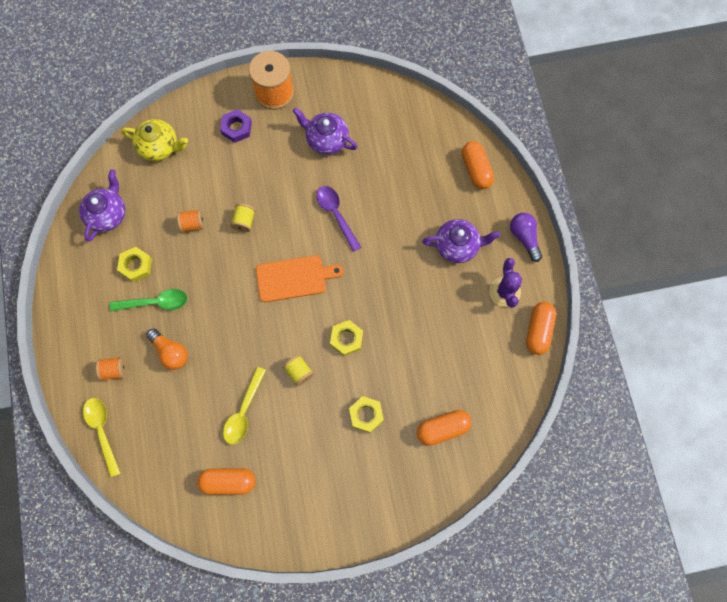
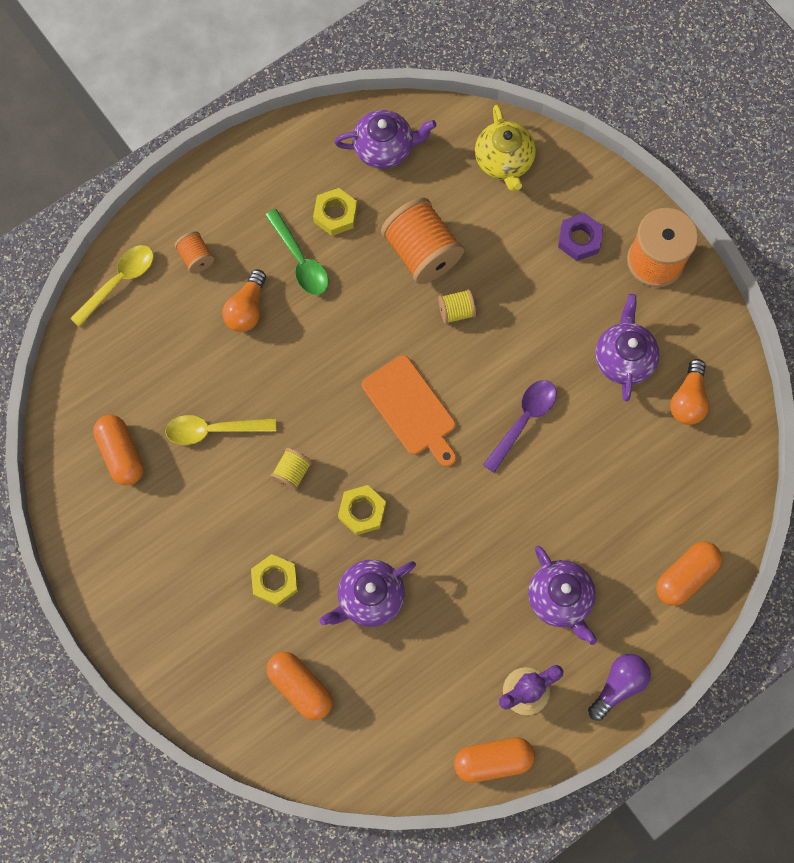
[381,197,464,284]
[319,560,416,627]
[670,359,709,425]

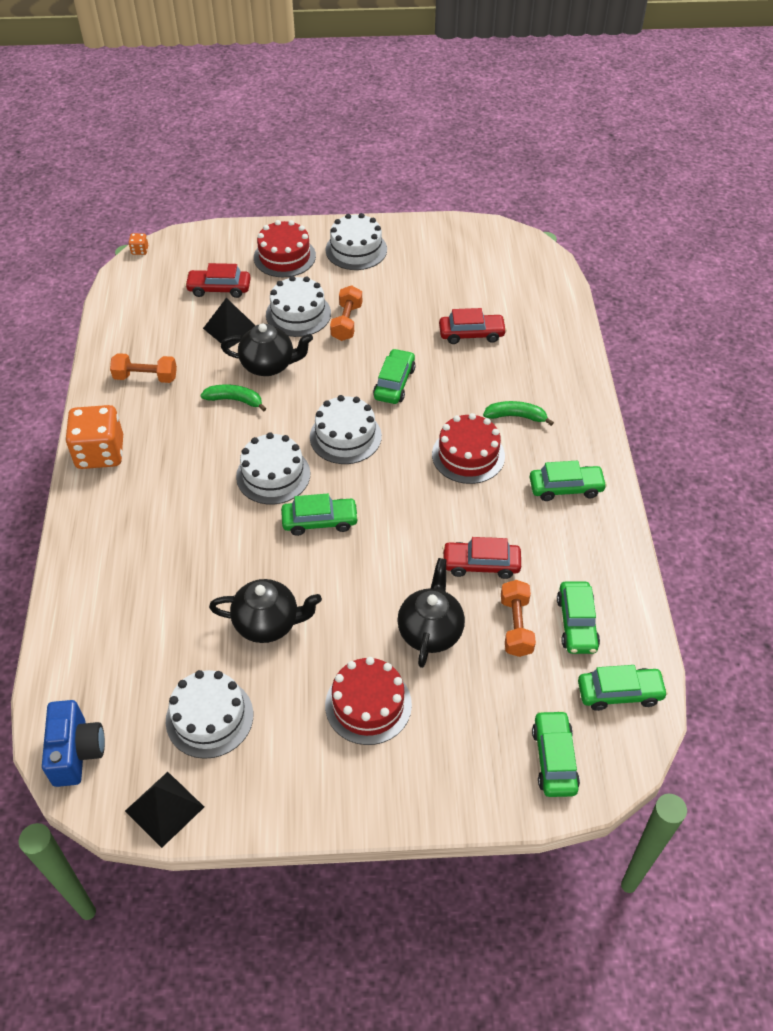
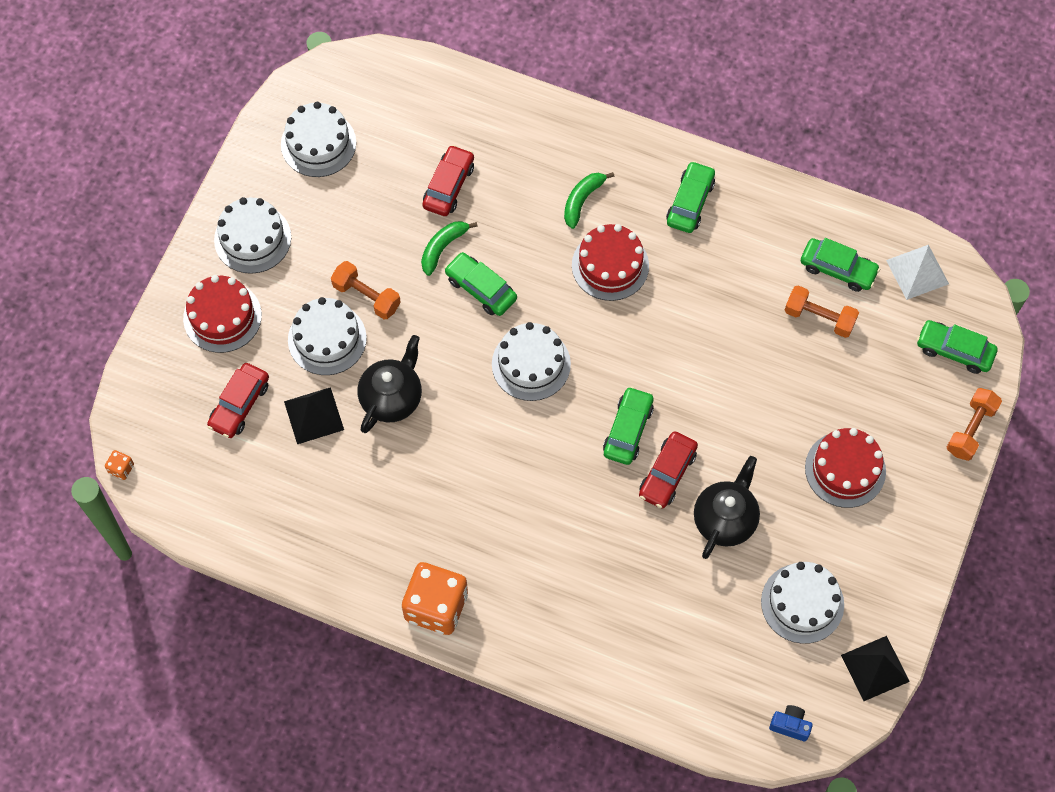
[769,705,813,742]
[947,388,1002,461]
[421,221,478,276]
[281,102,356,177]
[397,558,465,668] (first image)
[639,431,698,509]
[886,245,949,300]

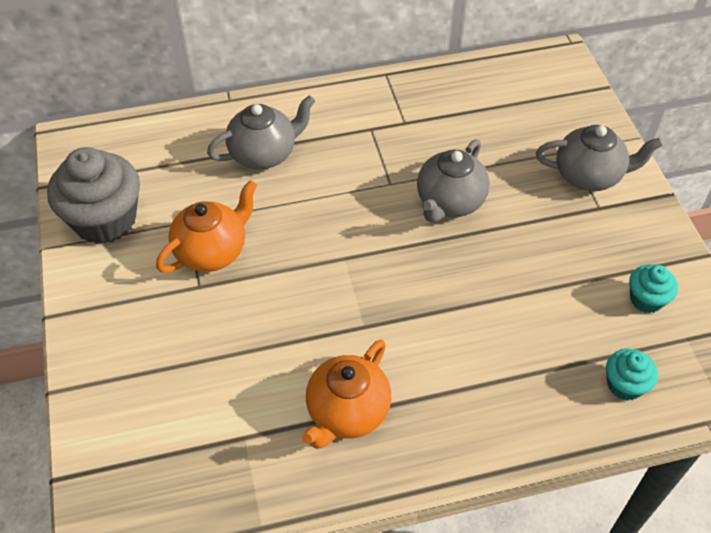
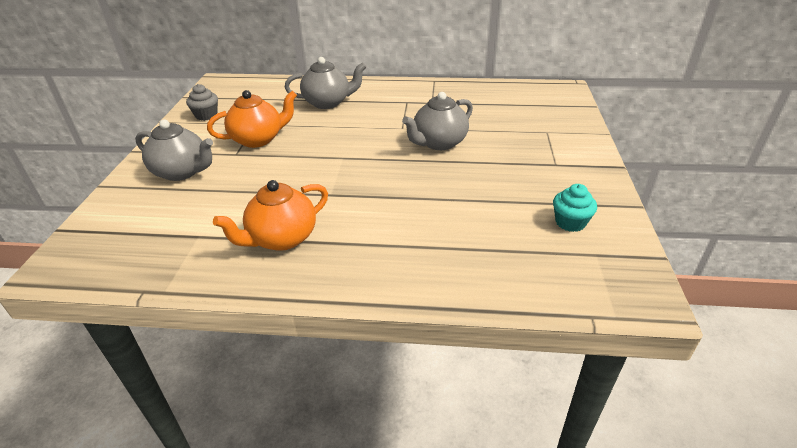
[186,84,218,121]
[135,119,213,181]
[606,349,658,401] (first image)

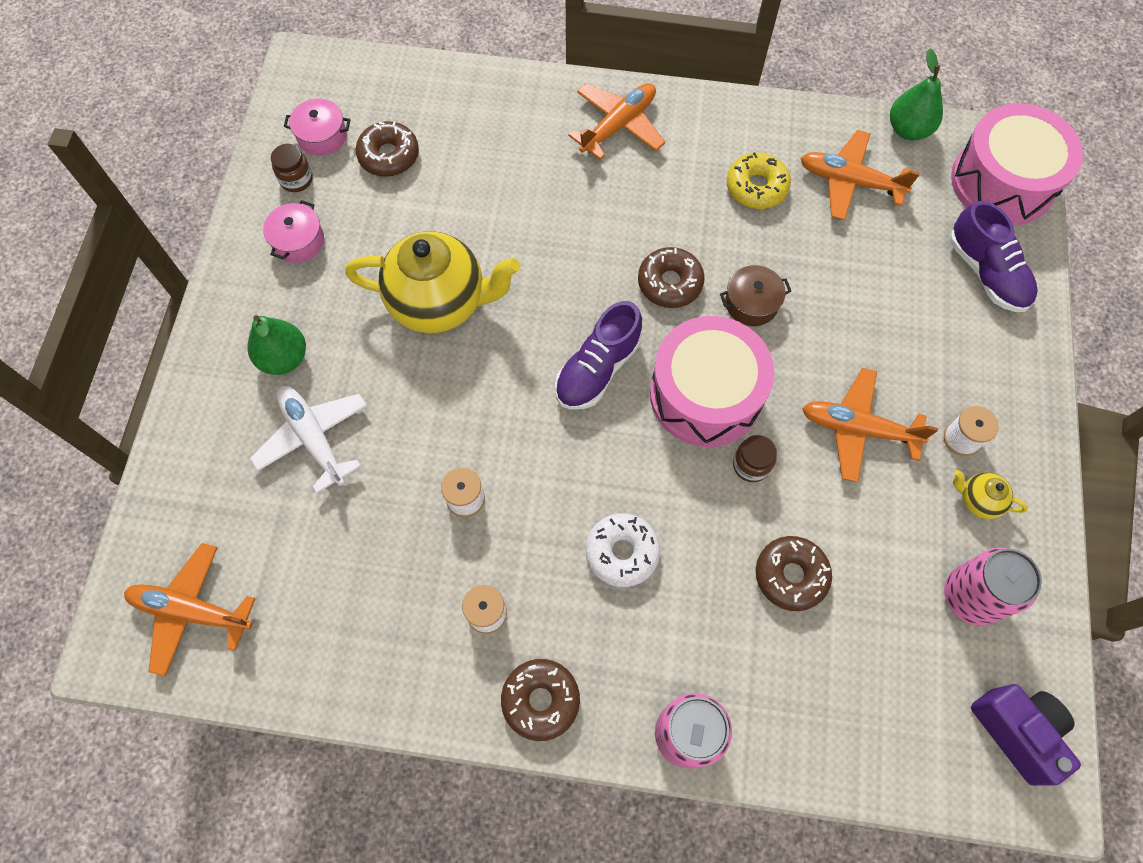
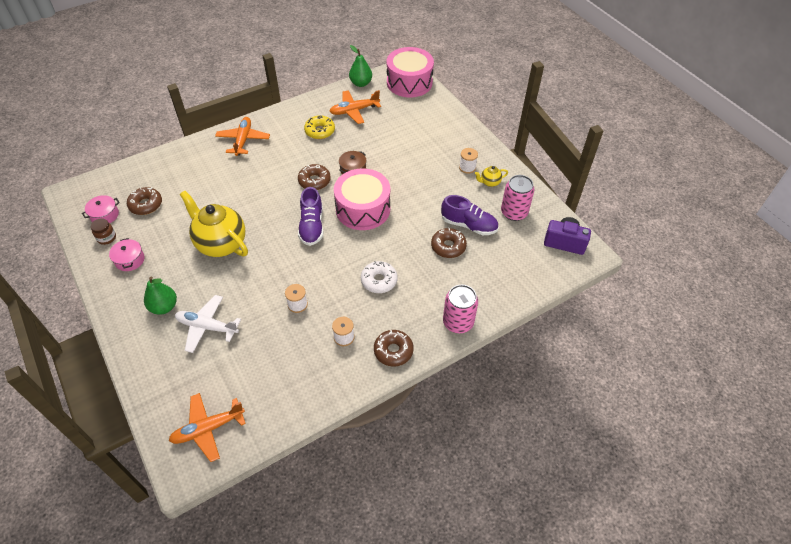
[180,191,248,257]
[733,435,777,482] (first image)
[802,368,938,483] (first image)
[441,195,498,235]

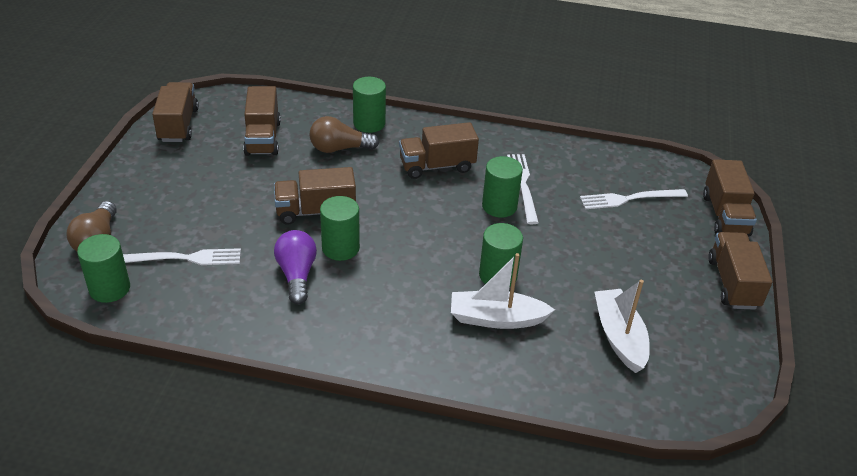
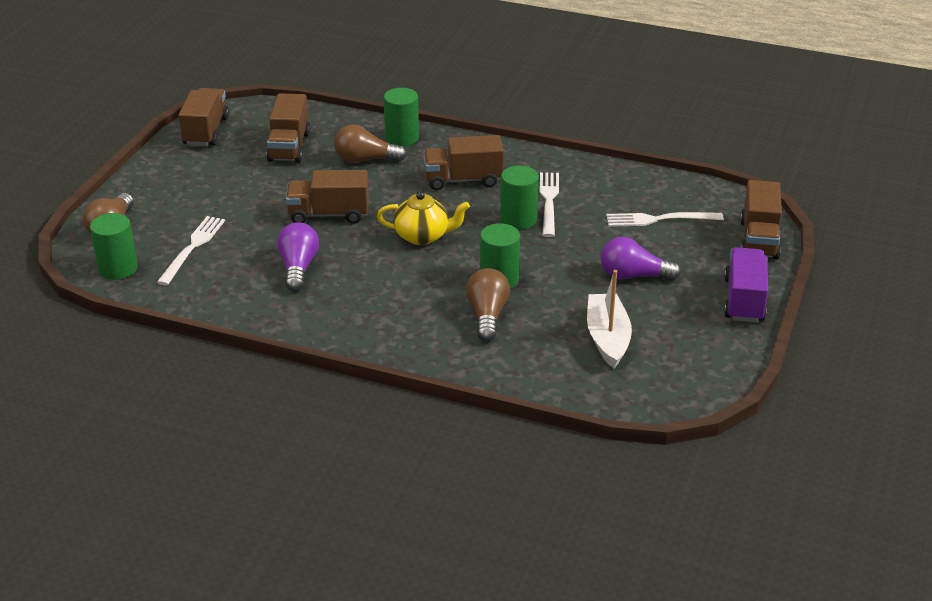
[157,216,225,285]
[320,196,360,261] (first image)
[466,268,510,341]
[724,247,768,323]
[377,191,470,245]
[601,237,681,280]

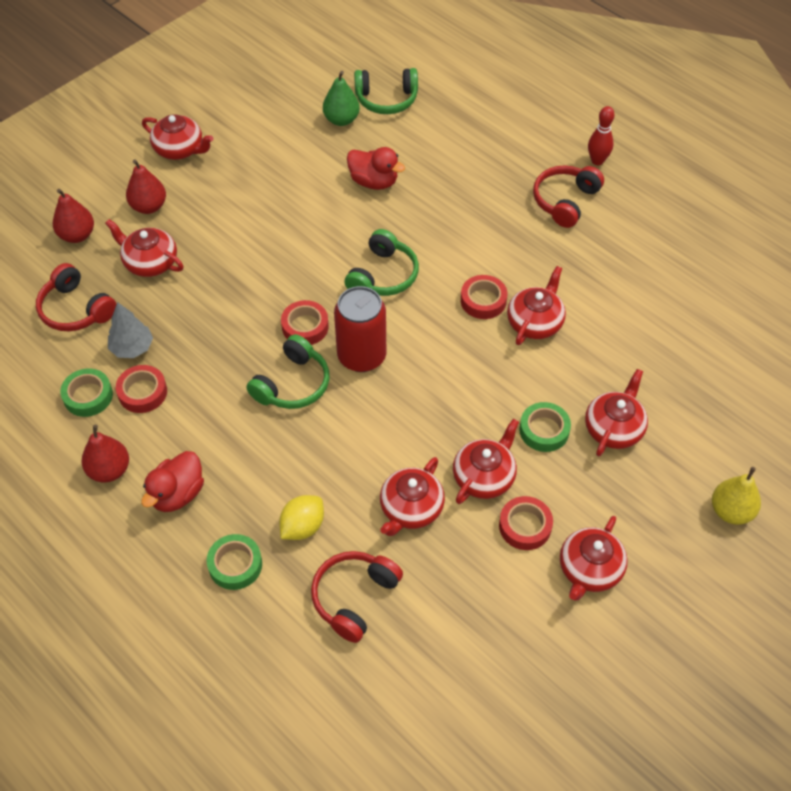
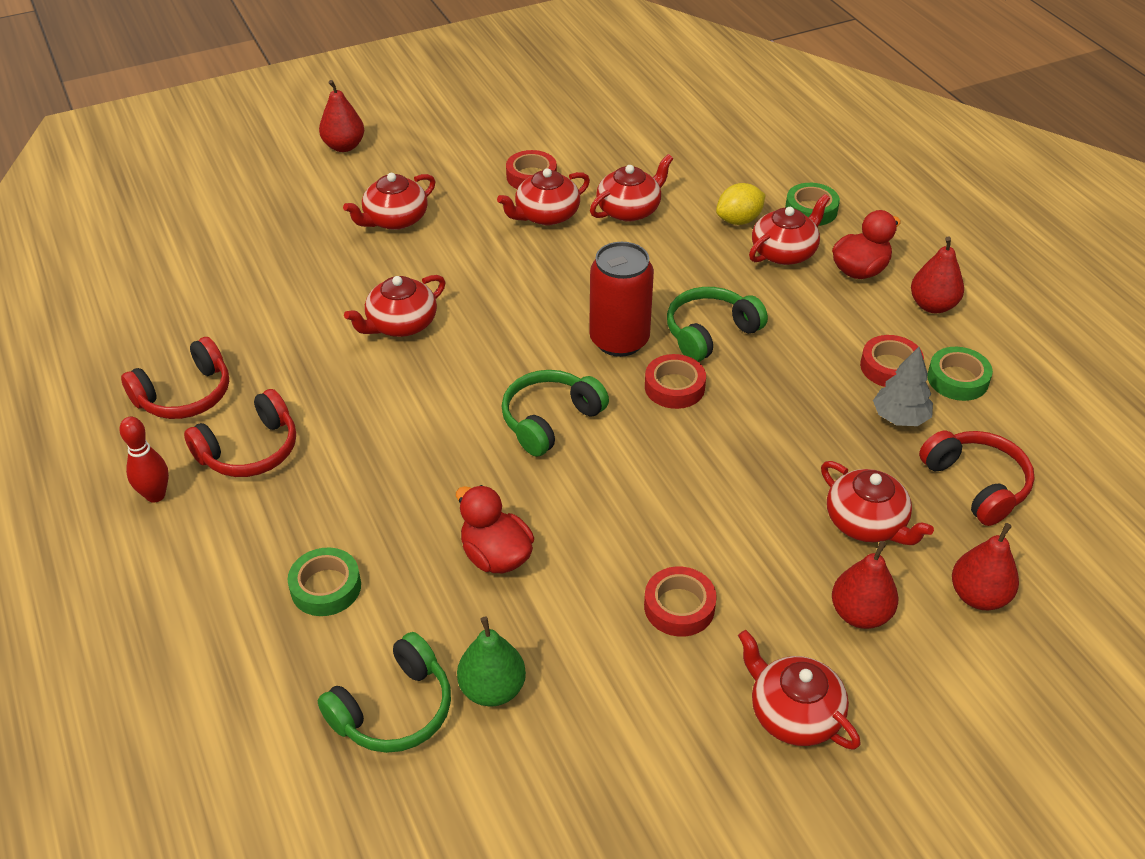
[121,337,229,419]
[318,632,451,753]
[644,566,717,637]
[288,548,361,616]
[749,194,830,265]
[319,80,364,152]

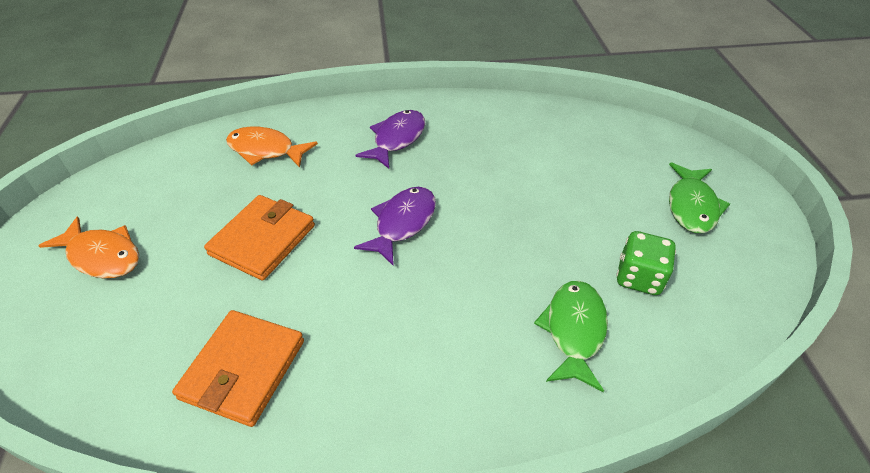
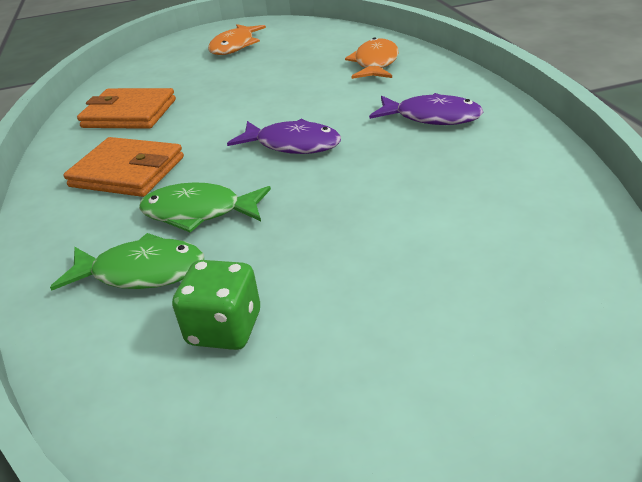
[63,137,184,197]
[139,182,271,232]

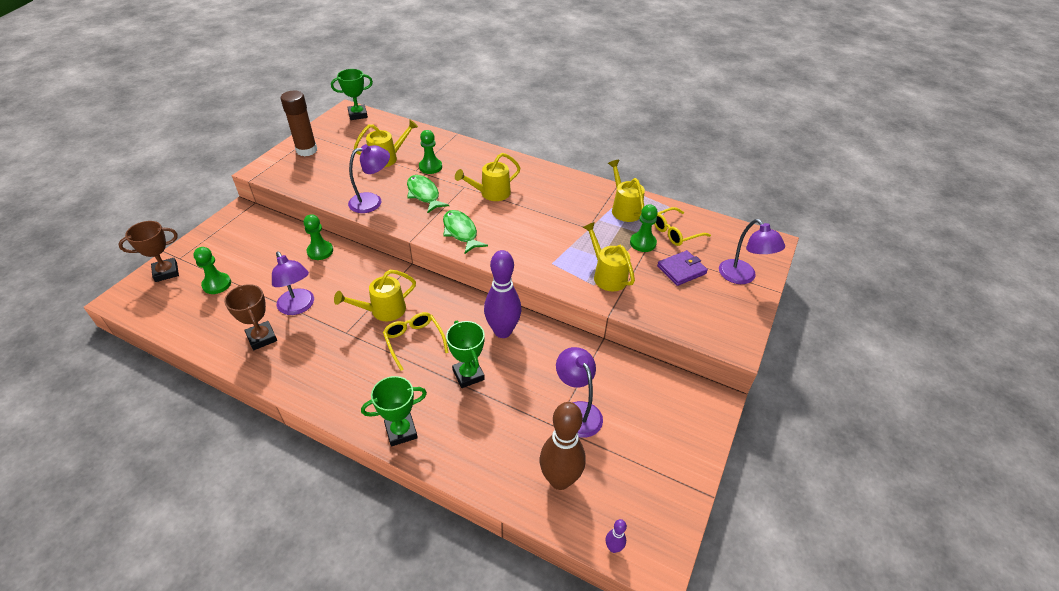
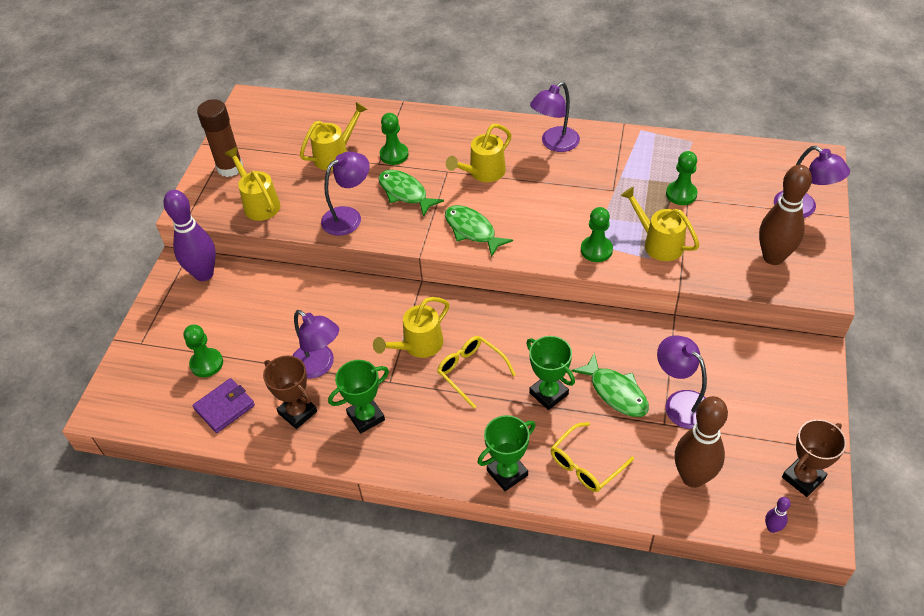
[782,419,846,497]
[581,207,613,262]
[328,360,389,434]
[164,190,216,281]
[225,147,280,221]
[551,422,634,492]
[193,378,255,433]
[530,82,580,152]
[571,353,649,417]
[759,165,812,265]

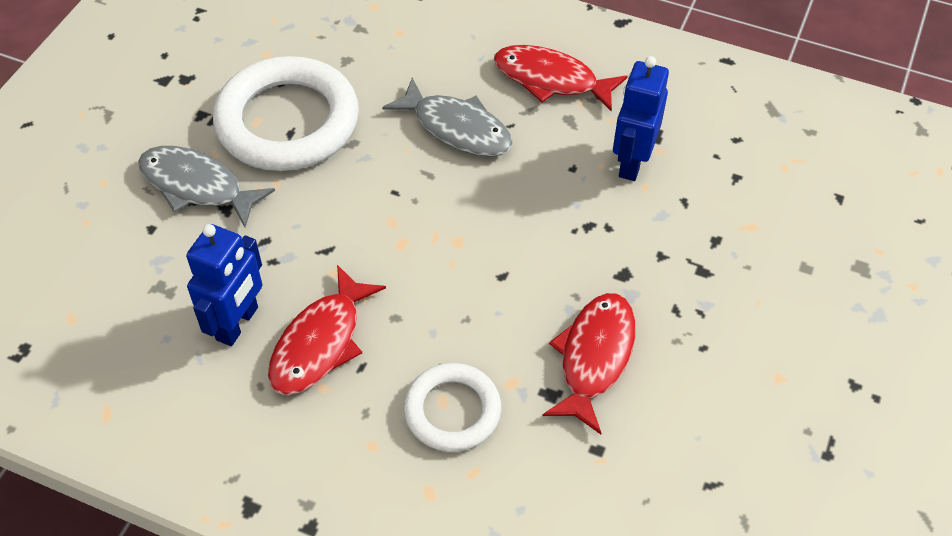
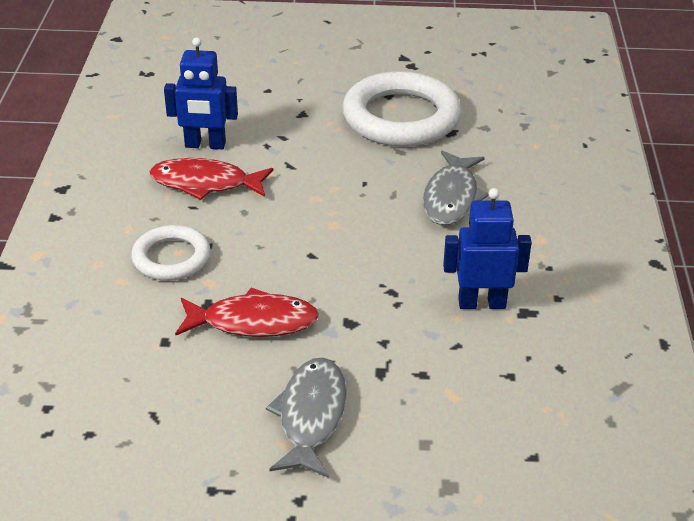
[266,358,347,478]
[494,45,628,112] (first image)

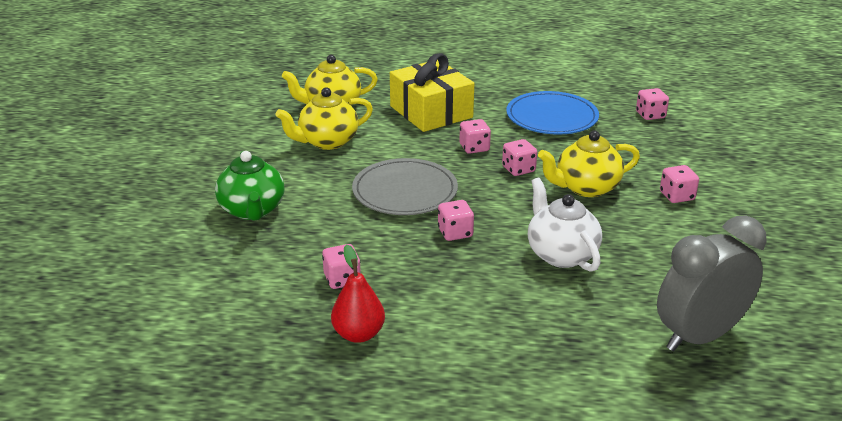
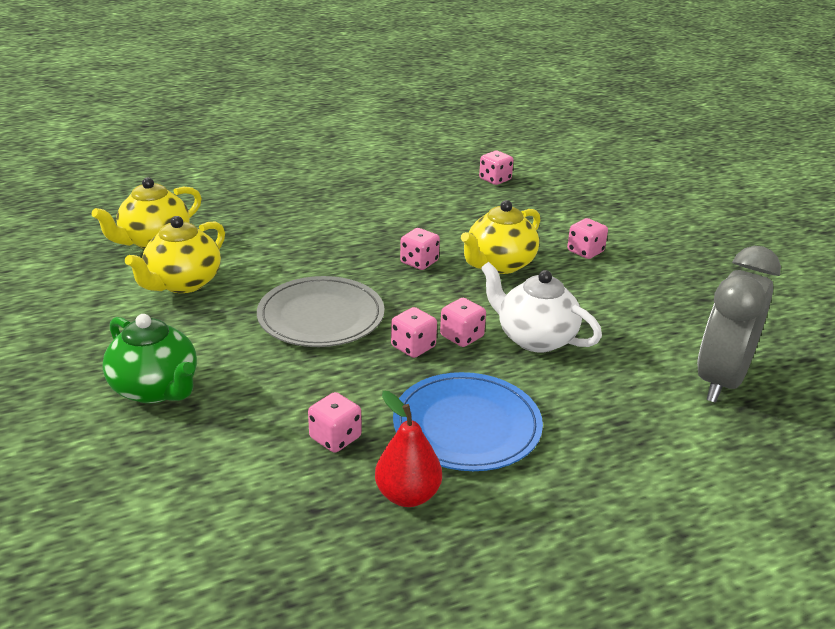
[390,53,474,132] (first image)
[440,298,486,347]
[393,372,543,471]

